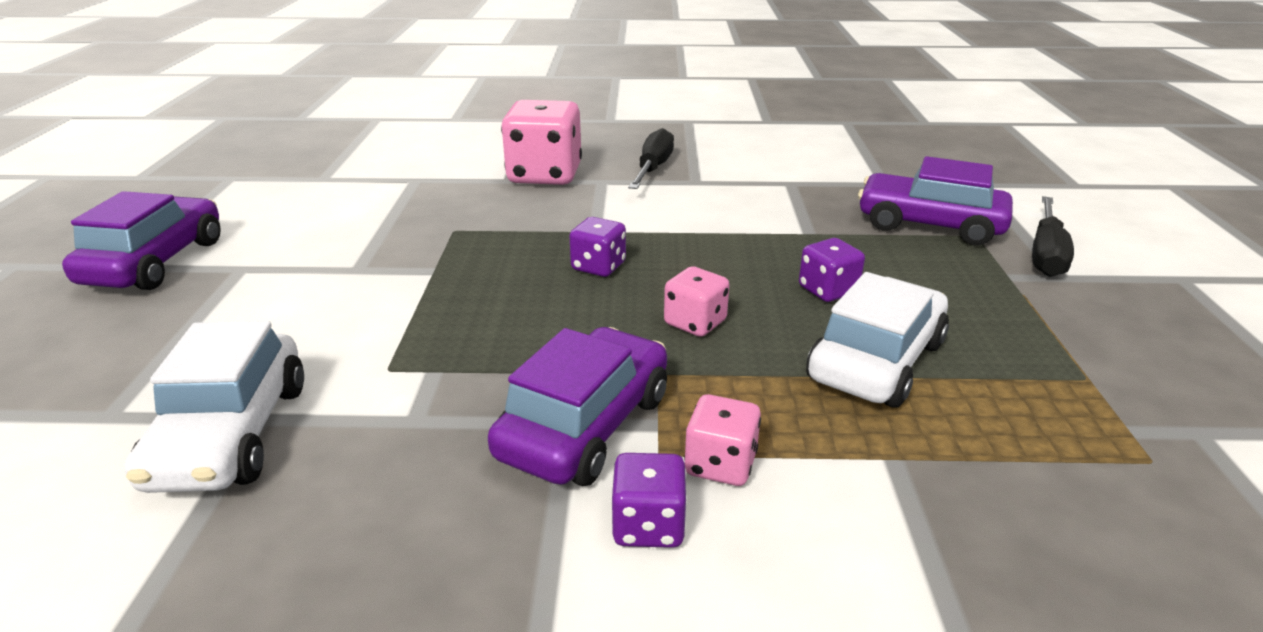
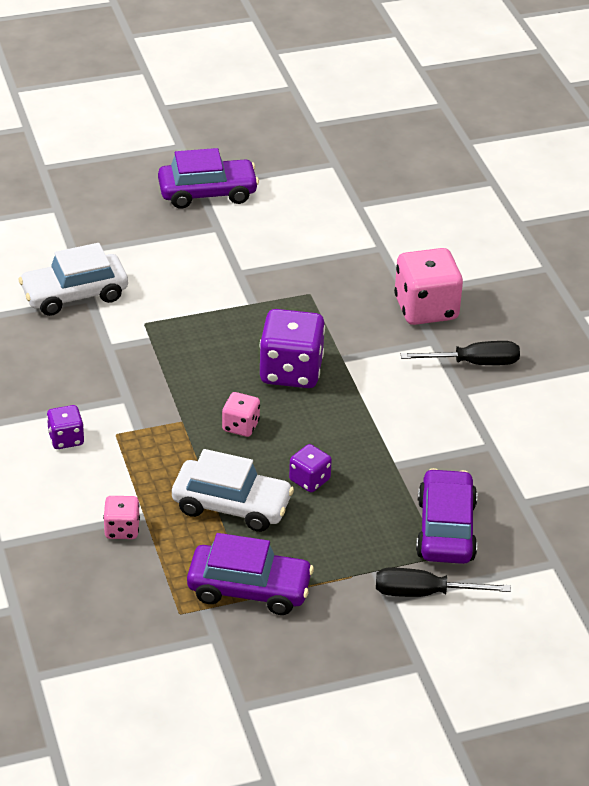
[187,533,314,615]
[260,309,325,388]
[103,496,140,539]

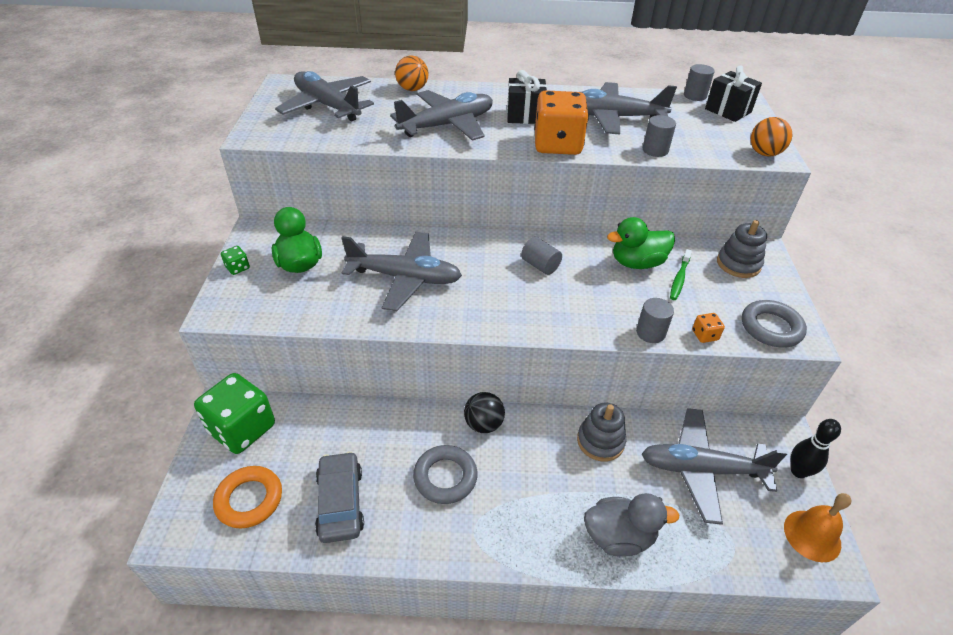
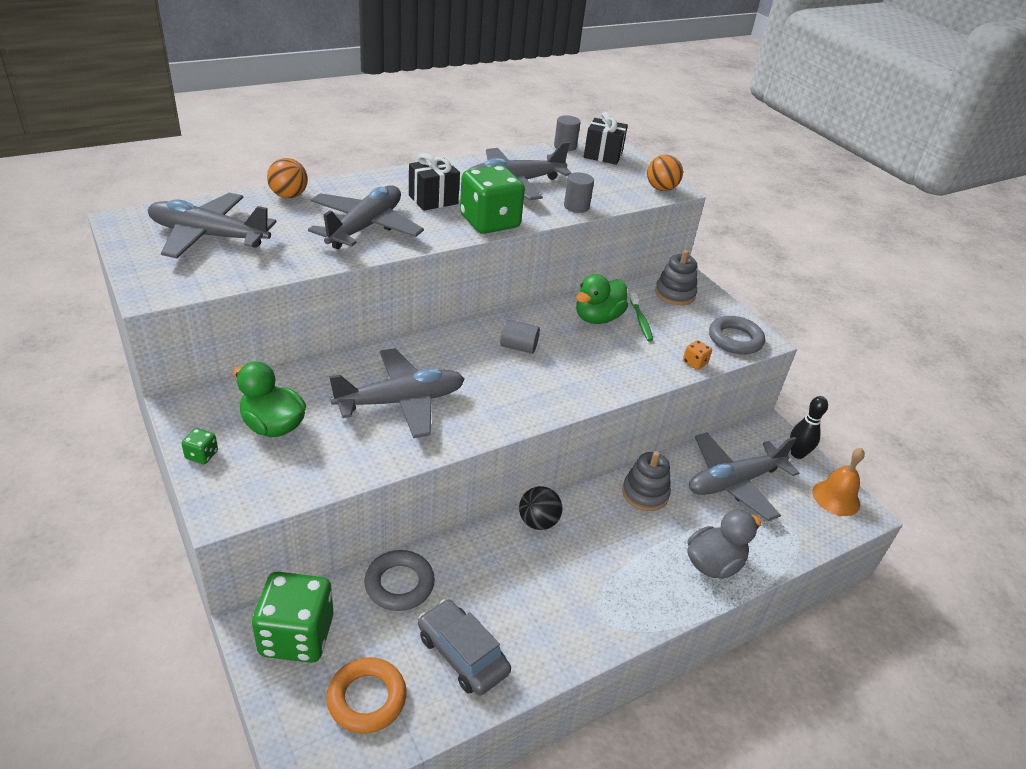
[364,550,435,611]
[460,165,525,234]
[636,298,674,343] (first image)

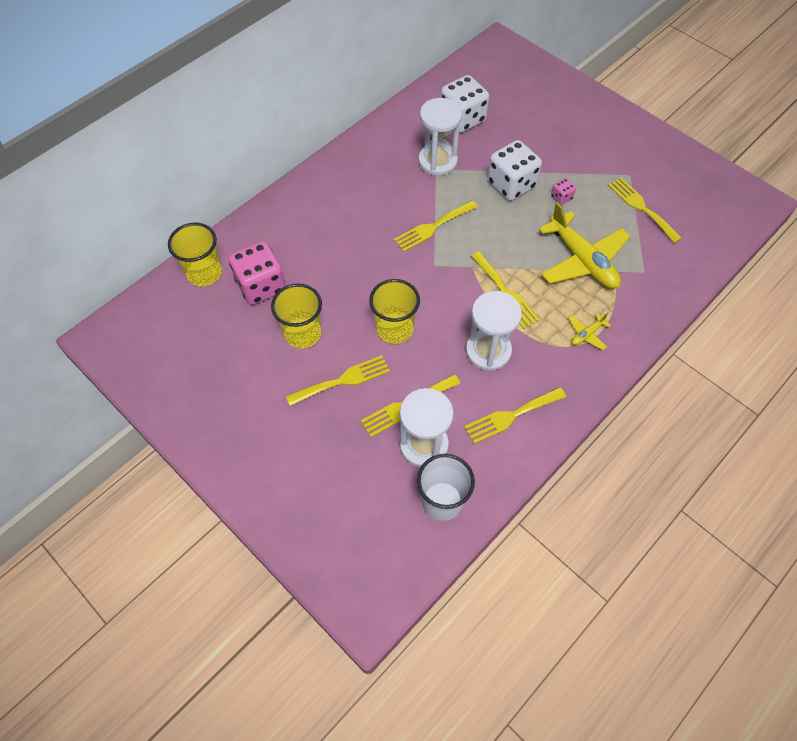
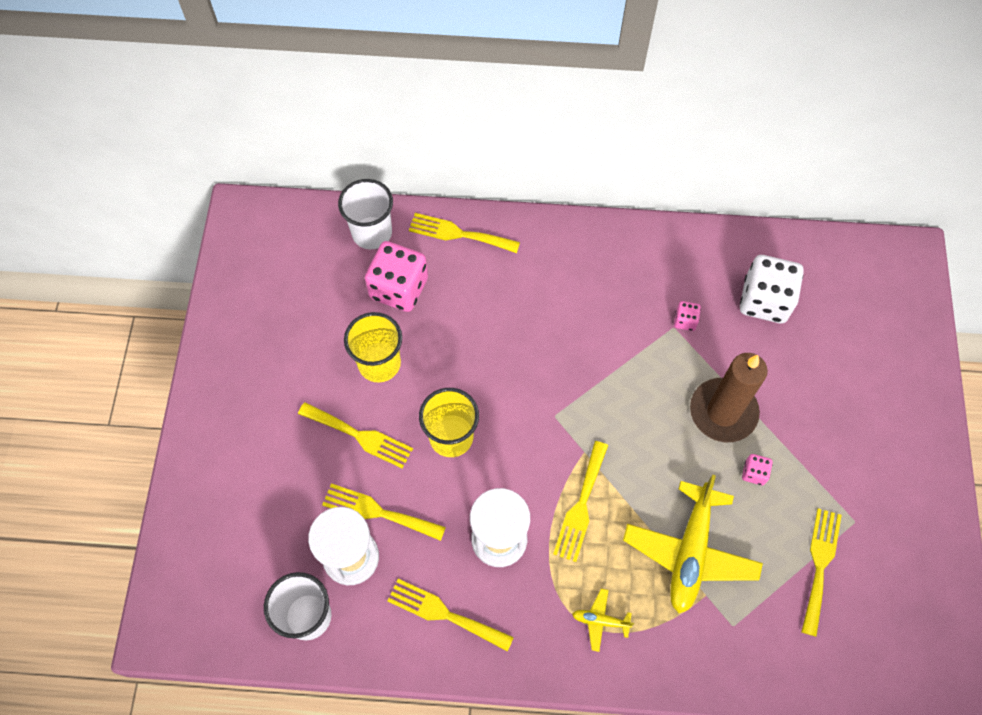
[338,179,393,249]
[409,213,520,253]
[674,301,701,331]
[690,353,768,442]

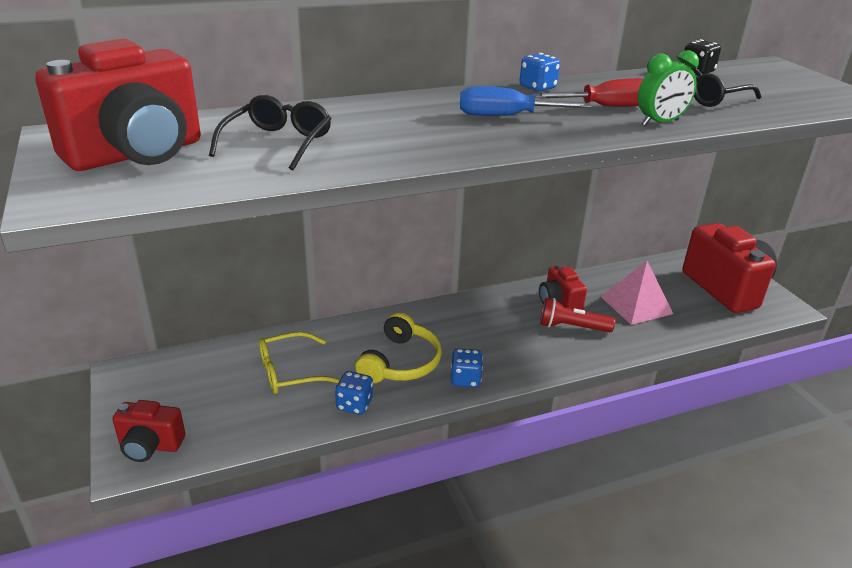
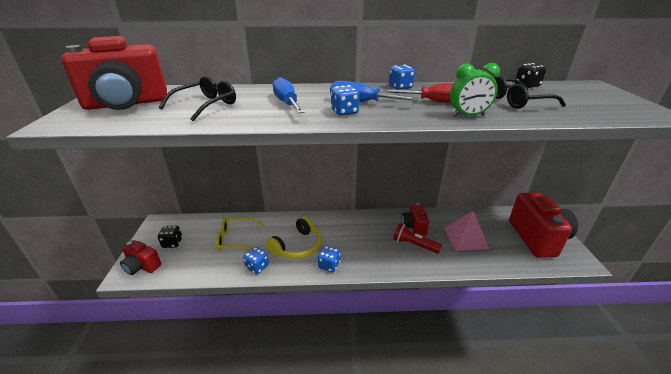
[158,226,182,248]
[273,77,304,113]
[331,85,360,116]

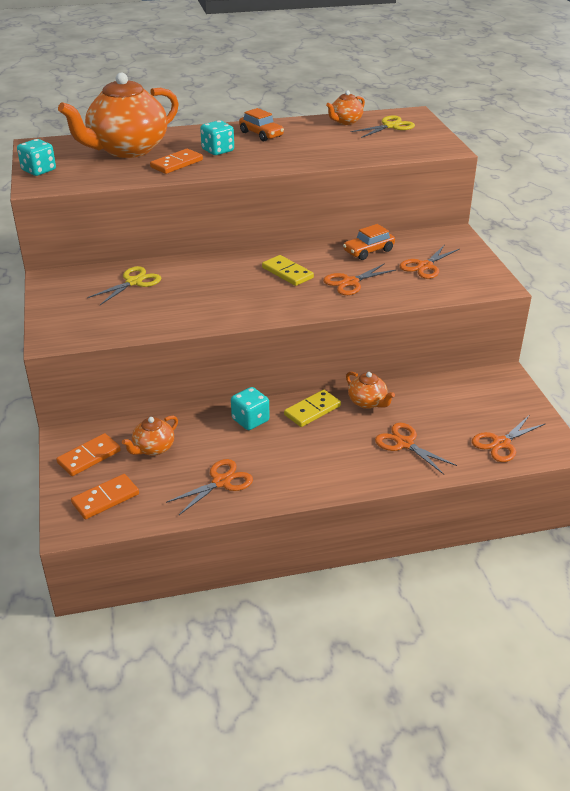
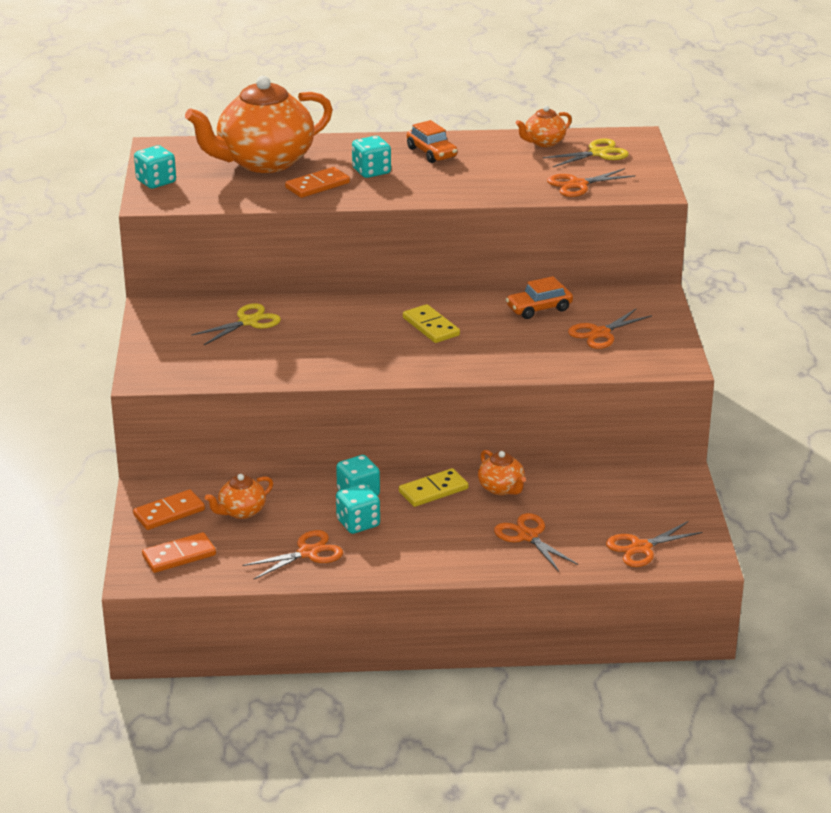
[547,168,635,197]
[336,484,380,534]

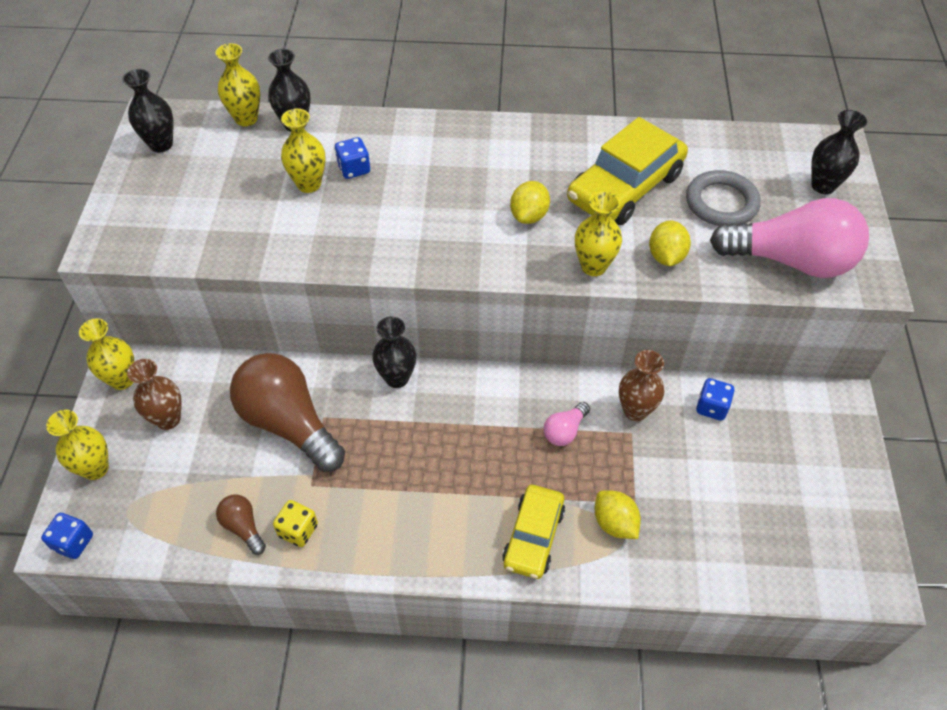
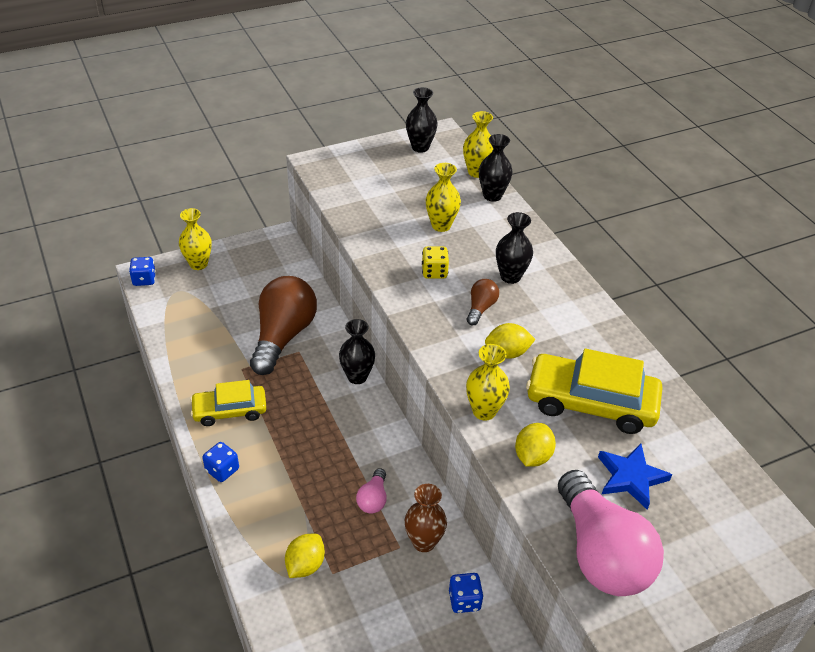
[79,318,135,390] (first image)
[127,359,182,430] (first image)
[467,279,499,325]
[422,247,449,279]
[202,442,239,482]
[190,380,267,426]
[356,468,387,514]
[515,423,556,467]
[598,444,672,509]
[496,212,533,284]

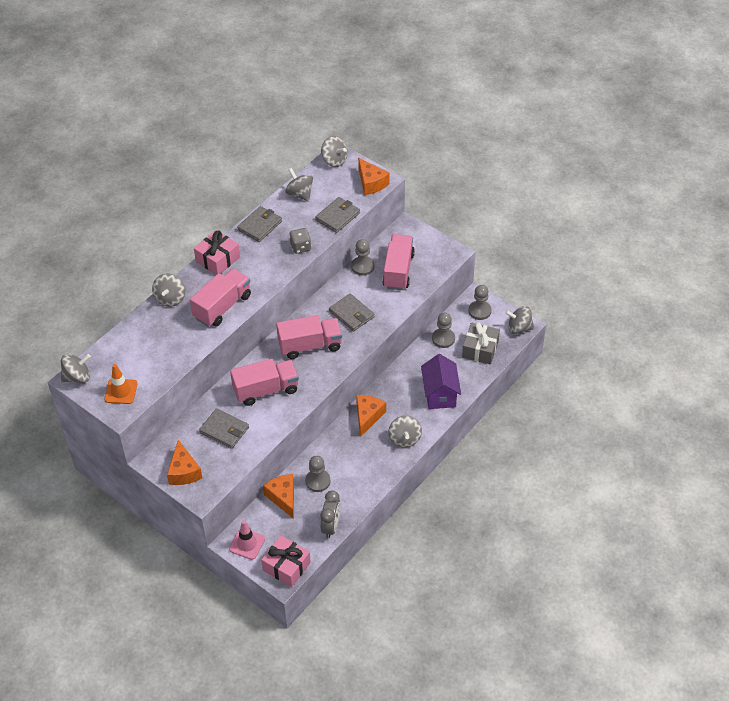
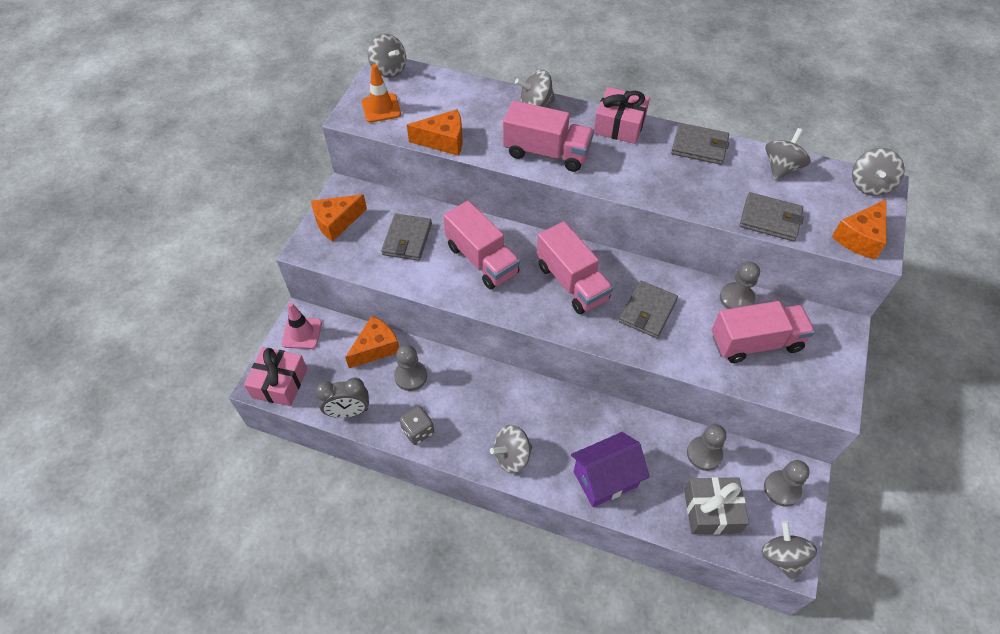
[400,406,434,445]
[407,109,462,156]

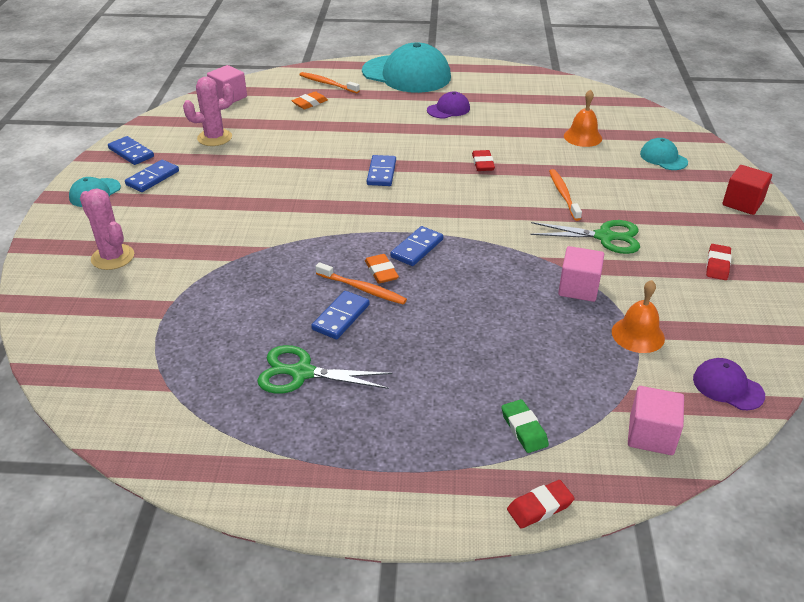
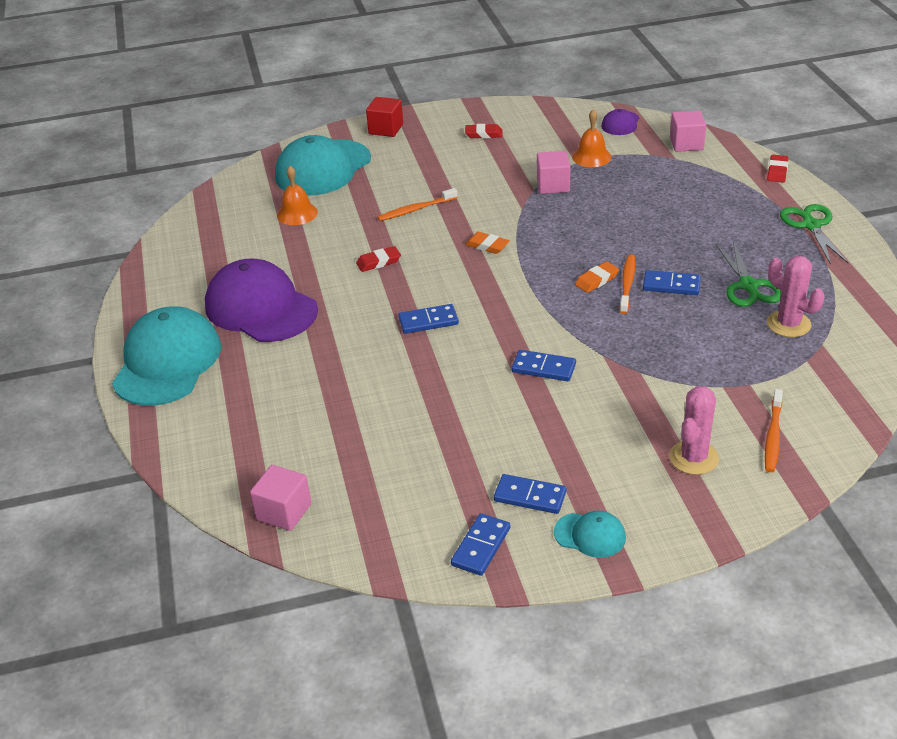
[767,256,825,337]
[465,232,510,254]
[765,389,783,472]
[512,350,576,381]
[205,259,318,342]
[501,399,549,453] (first image)
[767,155,788,182]
[780,204,848,265]
[275,135,371,196]

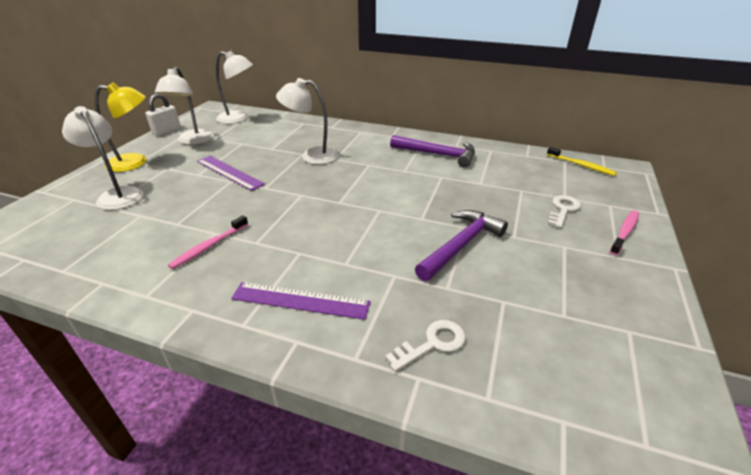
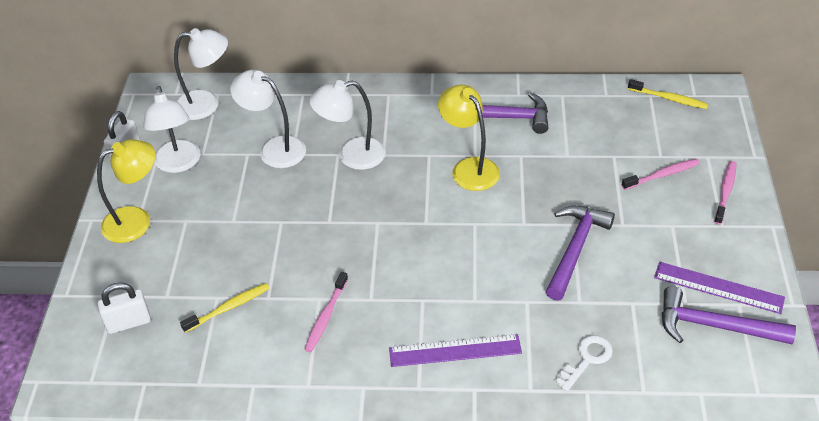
[230,70,306,168]
[654,262,785,314]
[622,159,700,190]
[98,282,151,334]
[180,283,270,333]
[438,84,500,191]
[662,286,796,344]

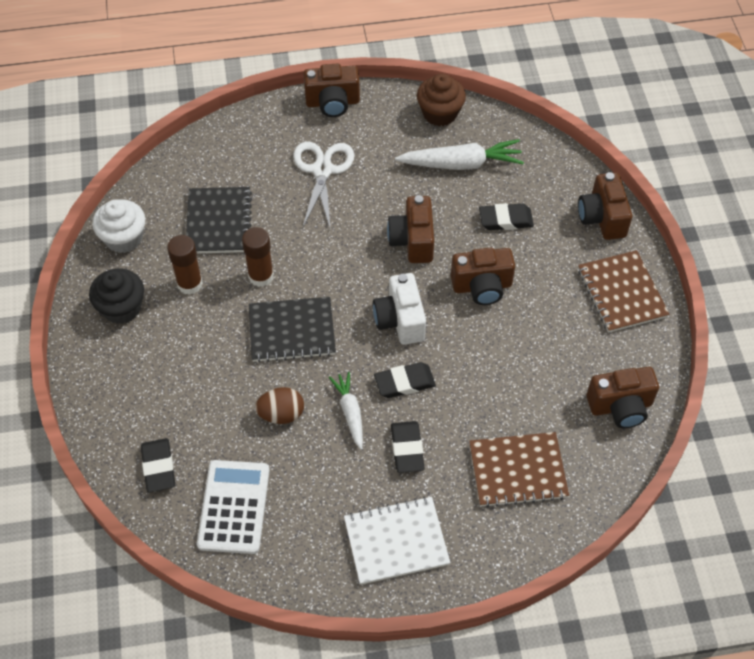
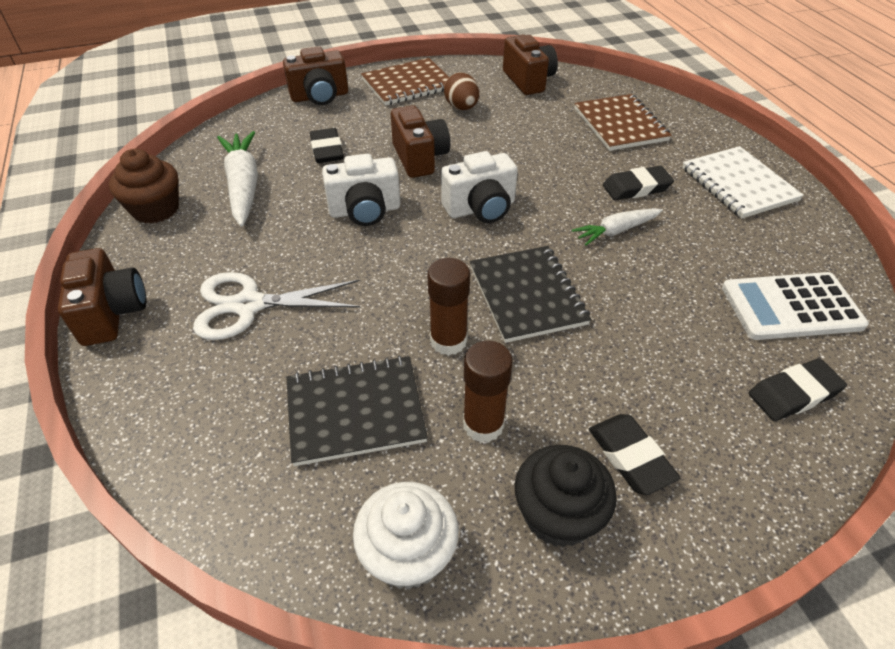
[444,72,479,110]
[589,414,681,495]
[322,154,400,226]

